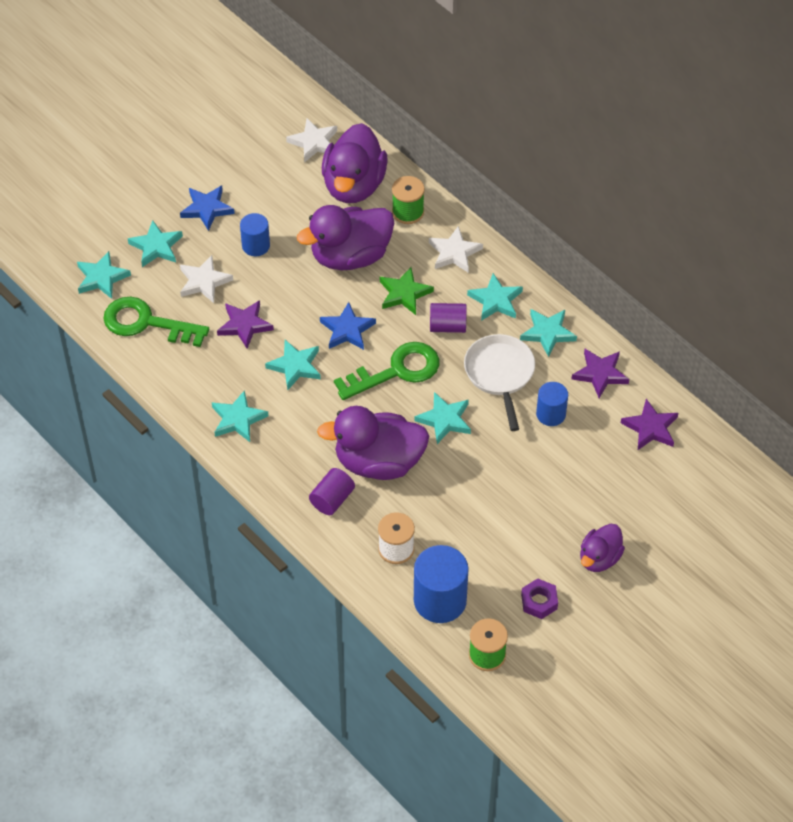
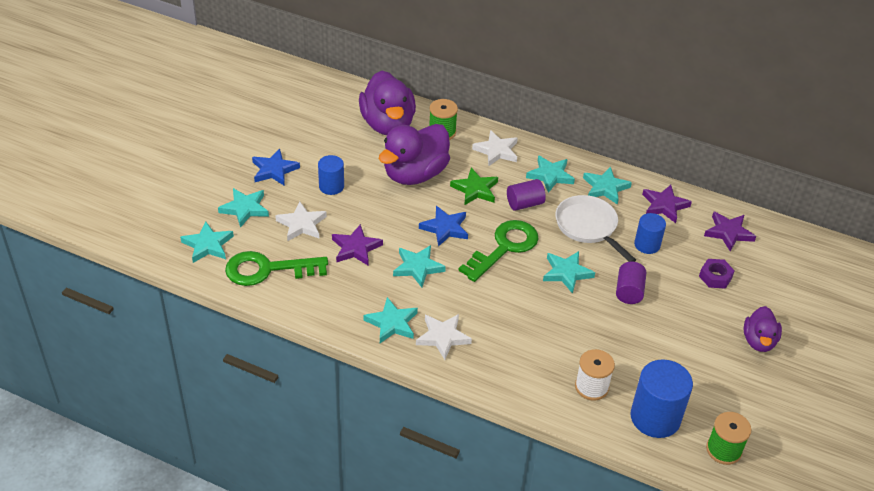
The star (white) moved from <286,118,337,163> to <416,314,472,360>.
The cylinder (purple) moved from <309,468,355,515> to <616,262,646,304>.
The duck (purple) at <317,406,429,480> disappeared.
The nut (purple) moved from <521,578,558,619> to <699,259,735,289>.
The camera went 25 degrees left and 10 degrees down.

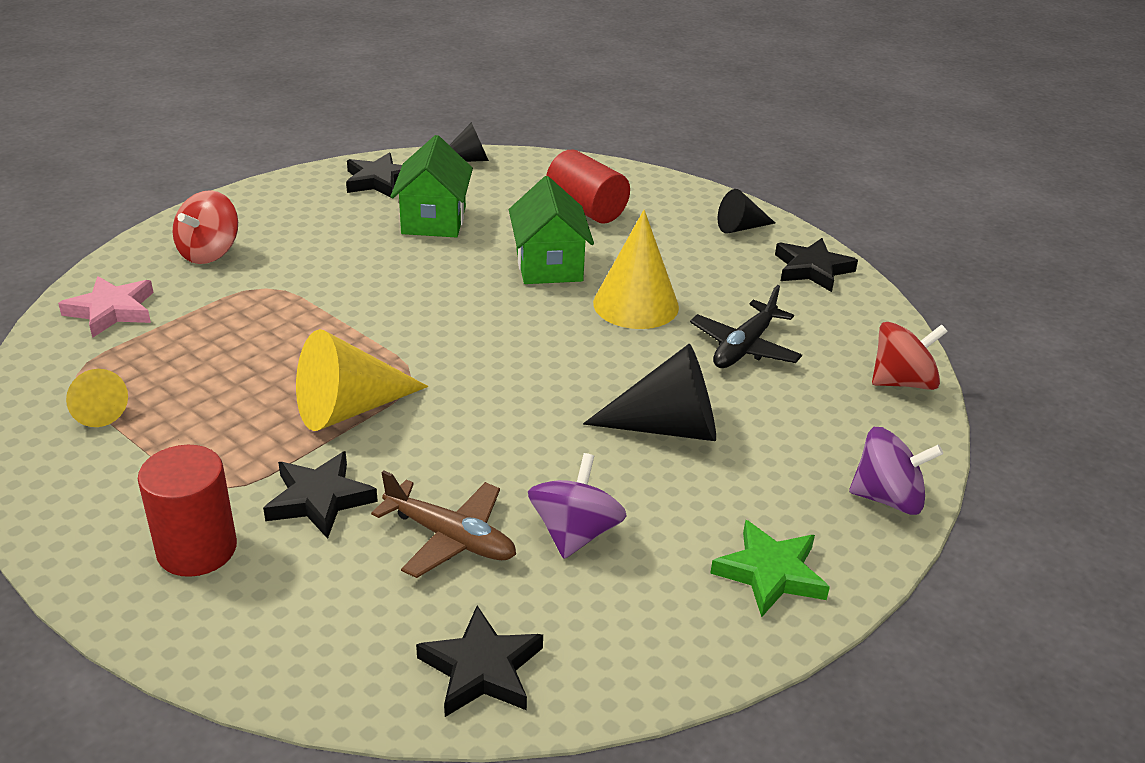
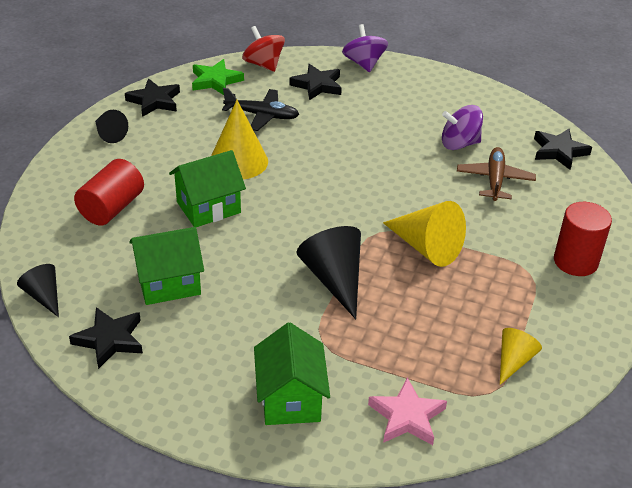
The spinning top (red) at <172,190,238,264> was replaced by the house (green) at <254,323,330,425>.
The star (black) moved from <263,451,378,539> to <289,64,342,101>.
The cone (black) moved from <583,344,716,441> to <297,226,361,319>.
The star (green) moved from <710,520,830,617> to <192,59,244,95>.
The camera went 110 degrees left and 5 degrees up.

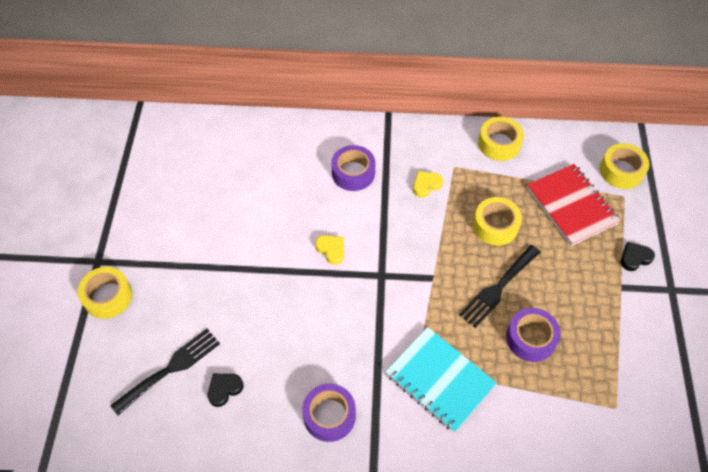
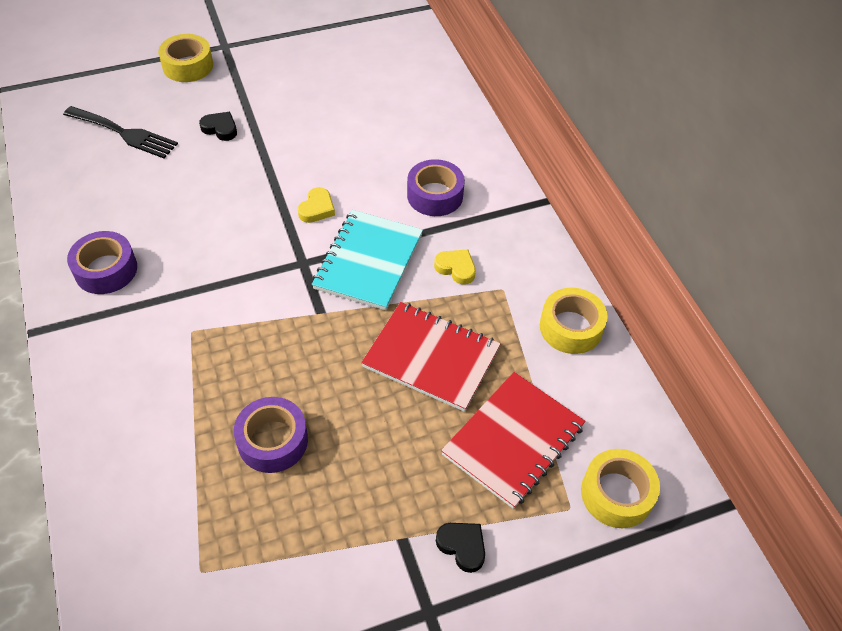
The heart (black) moved from <208,374,244,407> to <199,112,237,141>.
The notebook (turquoise) moved from <385,327,497,432> to <312,210,423,310>.
The fork (black) at <459,245,540,328> disappeared.
The tape (yellow) at <473,197,522,245> was replaced by the notebook (red) at <361,302,501,412>.
The camera went 65 degrees right and 5 degrees down.

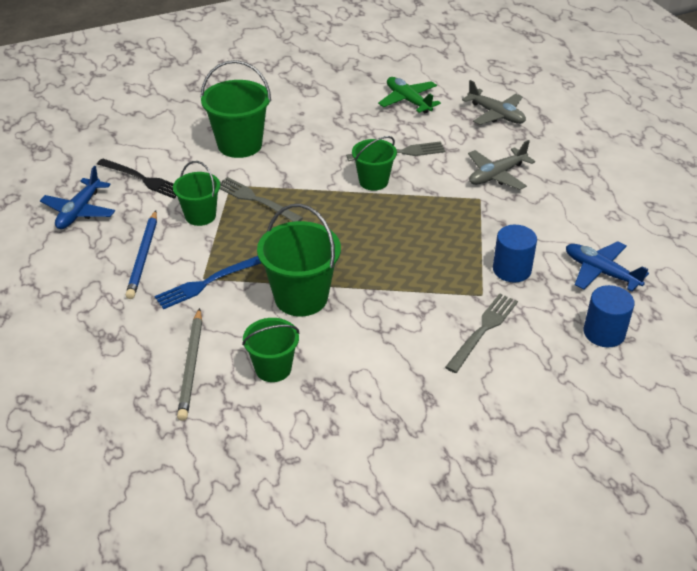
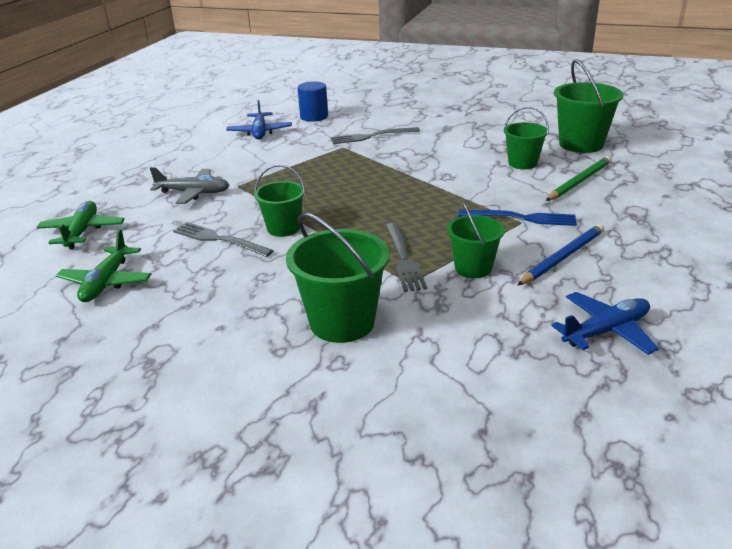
The fork (black) at <97,159,176,199> disappeared.
The pencil (grey) at <177,308,202,421> became the pencil (green) at <546,156,611,201>.
The bucket (green) moved from <257,204,341,316> to <554,60,624,153>.
The plane (grey) at <462,80,526,125> became the plane (green) at <36,201,124,249>.
The cylinder (blue) at <493,225,537,283> disappeared.
The camera went 135 degrees left and 10 degrees down.

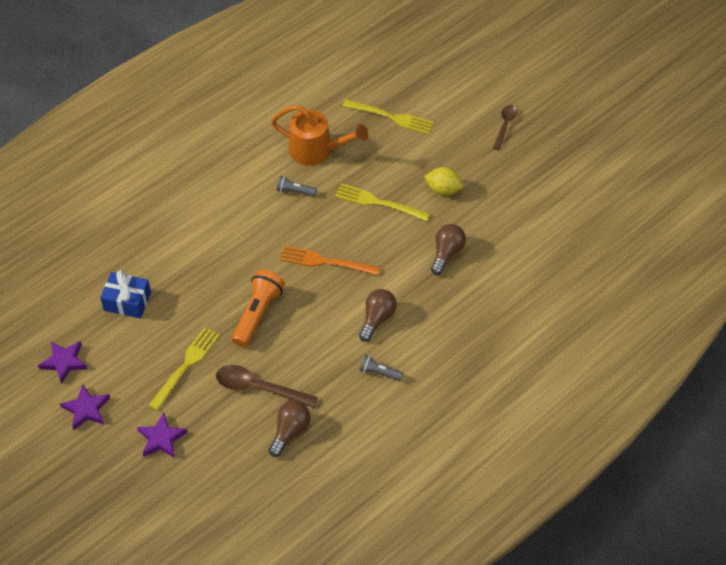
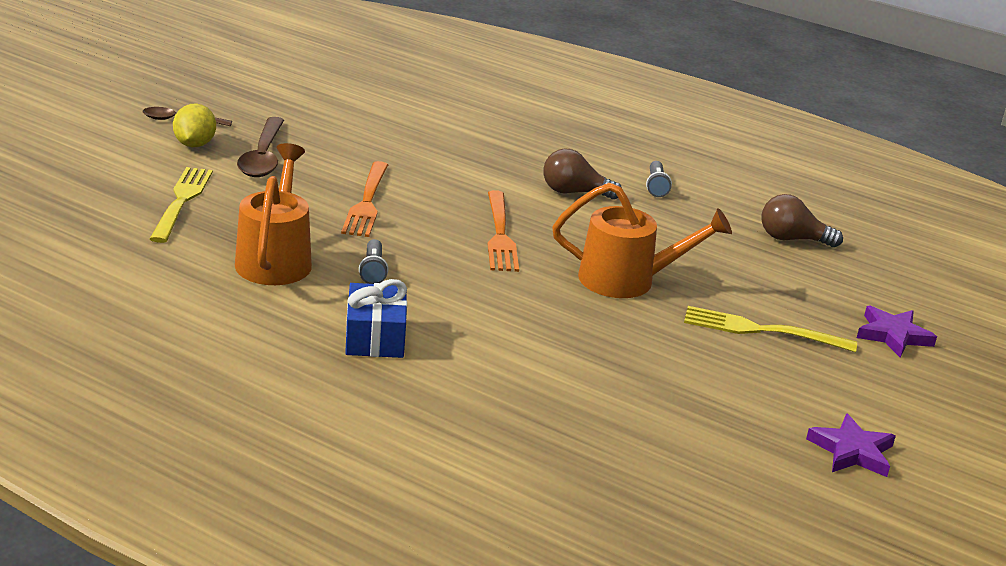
The star (purple) at <60,384,110,430> disappeared.
The gift (blue) moved from <100,270,151,318> to <345,279,407,358>.
The spoon (brown) moved from <216,365,318,408> to <237,117,284,177>.
The flashlight (orange) at <232,270,285,347> was replaced by the watering can (orange) at <552,183,732,298>.
The fork (yellow) at <335,183,430,221> became the fork (orange) at <341,161,388,237>.
The lemon (yellow) moved from <424,167,463,195> to <173,104,216,147>.
The light bulb (brown) at <431,224,466,275> disappeared.
The camera went 110 degrees left and 25 degrees down.

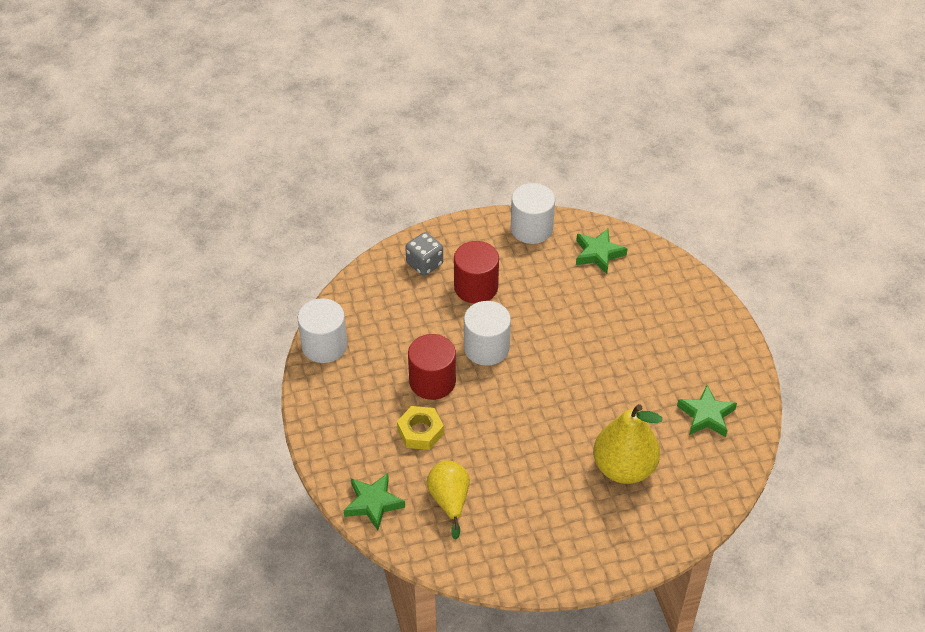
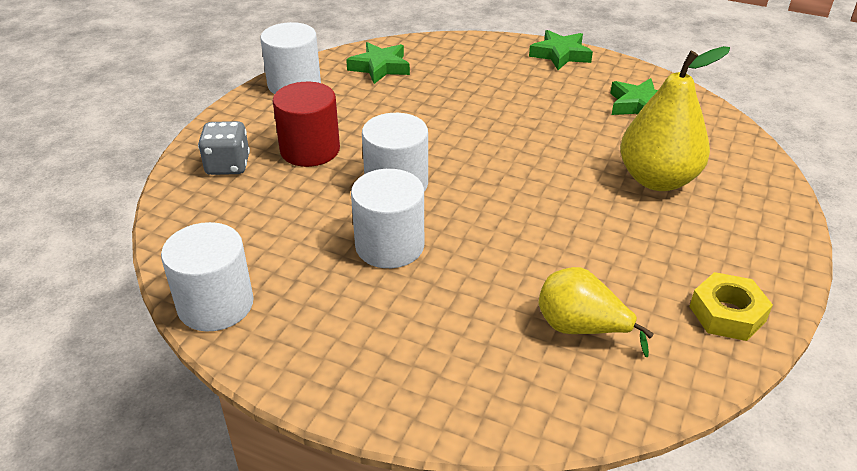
The star (green) moved from <344,473,405,531> to <529,30,593,70>.
The nut (yellow) moved from <397,406,444,450> to <689,272,773,341>.
The cylinder (red) at <408,334,456,400> became the cylinder (white) at <351,169,424,268>.
The camera went 50 degrees left and 10 degrees down.

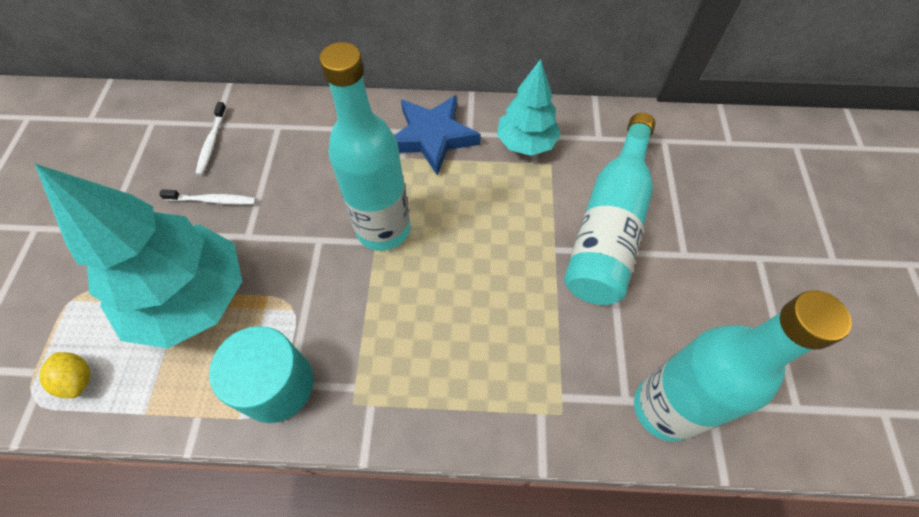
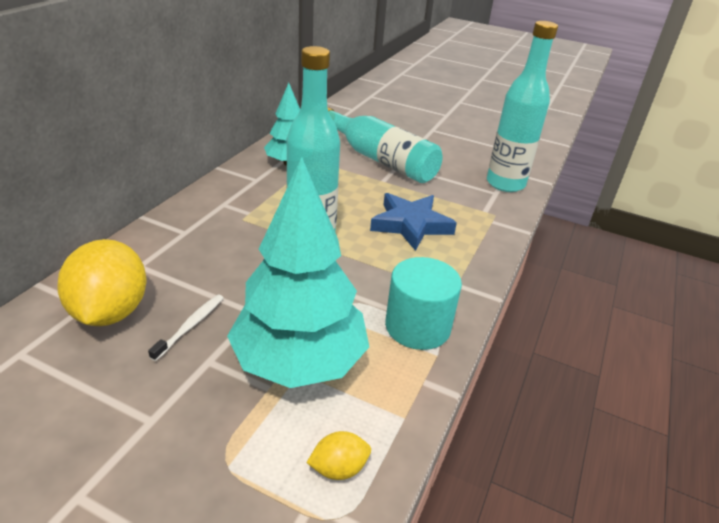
The toothbrush (white) at <195,102,227,176> was replaced by the lemon (yellow) at <57,239,147,326>.
The star (blue) moved from <394,95,481,176> to <370,193,457,251>.
The camera went 70 degrees left and 25 degrees down.

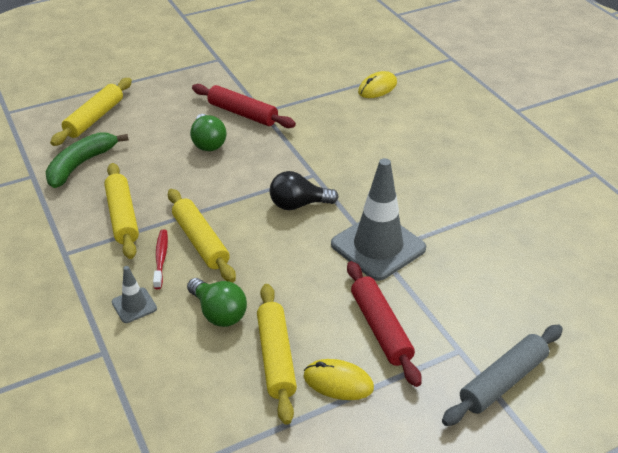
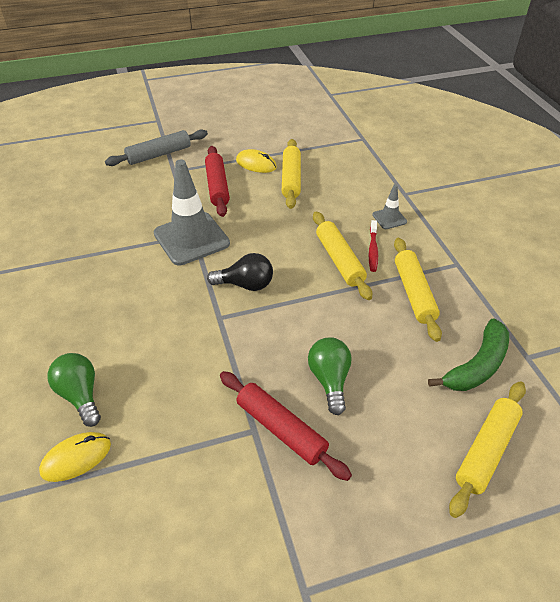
The light bulb (green) moved from <187,278,247,327> to <47,353,101,427>.
The camera went 170 degrees left and 5 degrees up.

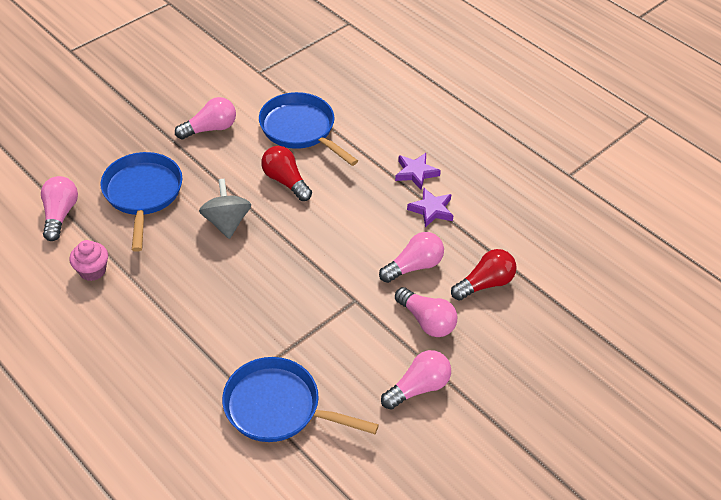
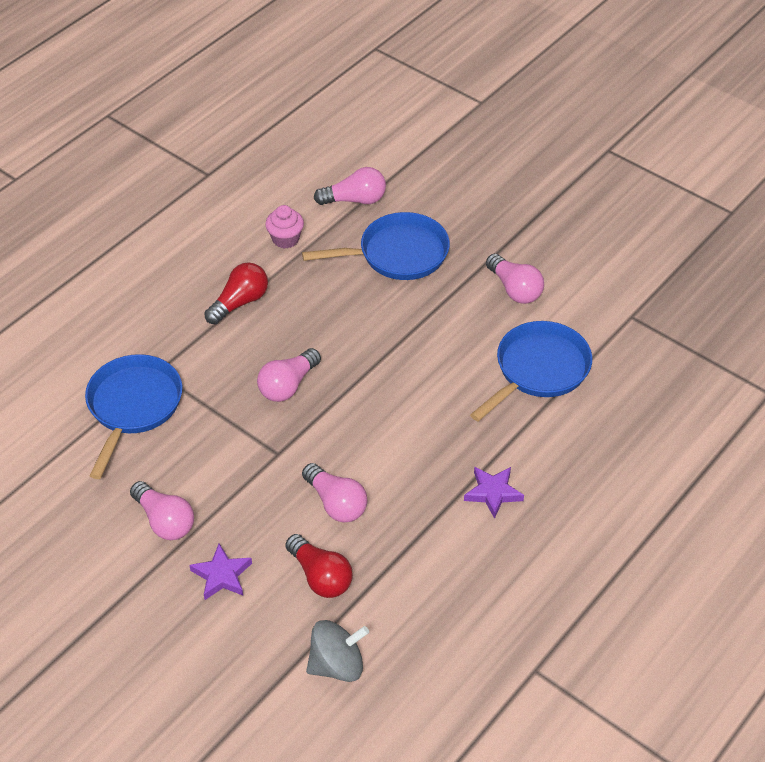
The spinning top (grey) moved from <199,179,251,239> to <306,620,369,682>.
The light bulb (red) moved from <261,146,312,201> to <204,262,268,325>.
The light bulb (pink) moved from <395,287,457,337> to <257,348,321,402>.
The star (purple) moved from <407,187,453,228> to <190,544,252,600>.
The camera went 85 degrees right and 0 degrees up.

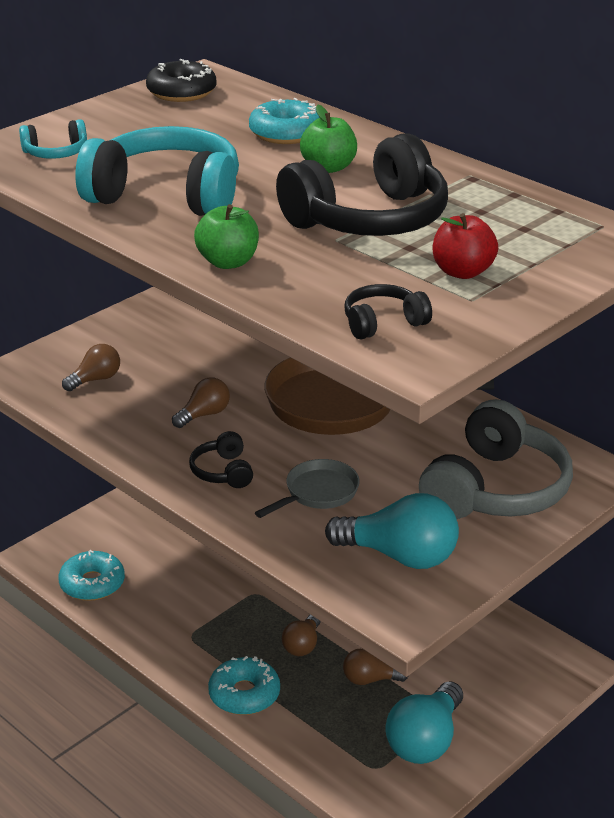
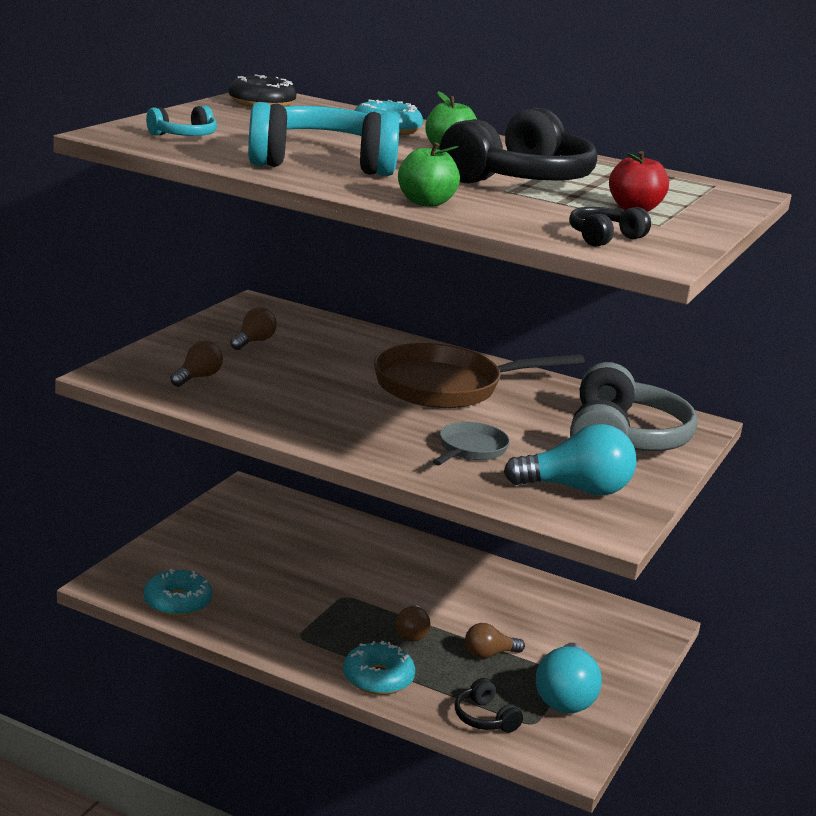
The light bulb (brown) moved from <172,378,230,428> to <230,307,277,350>.
The headphones (black) moved from <189,431,253,488> to <455,678,523,733>.
The camera went 20 degrees left and 10 degrees down.

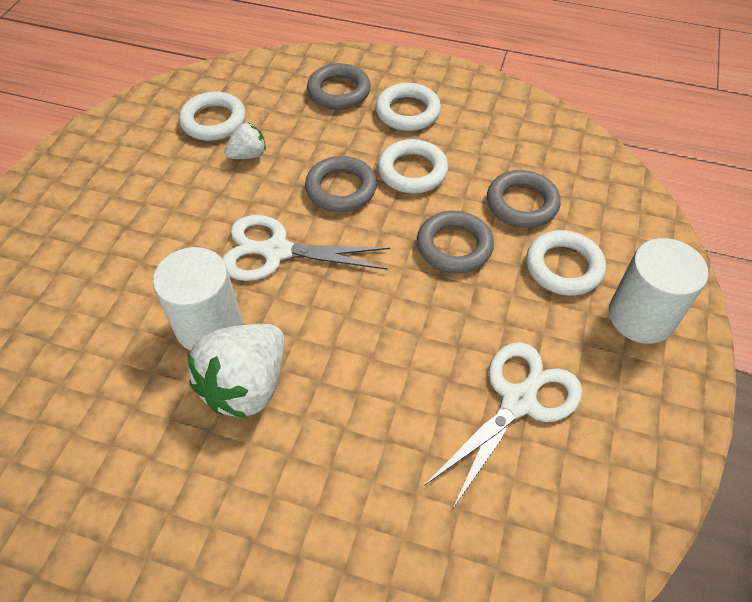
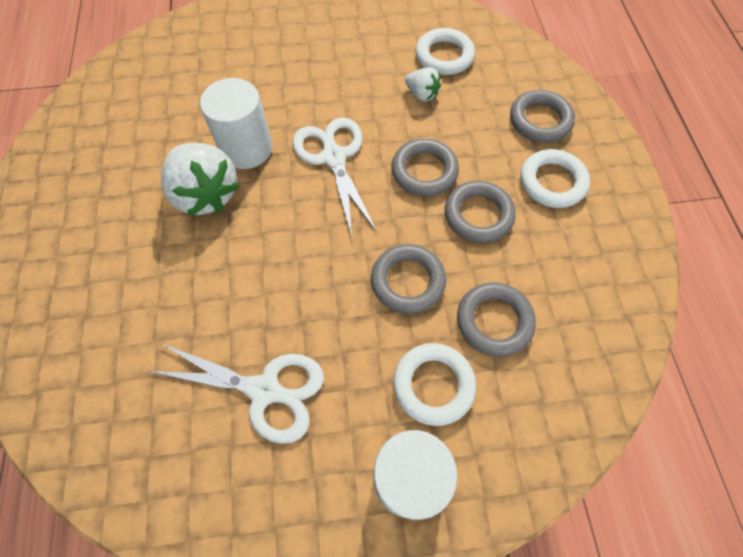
The strawberry (white) at <187,324,285,419> turned 135 degrees counterclockwise.
The ring (white) at <378,139,448,193> became the ring (grey) at <445,181,516,243>.
The camera went 65 degrees right and 10 degrees up.

